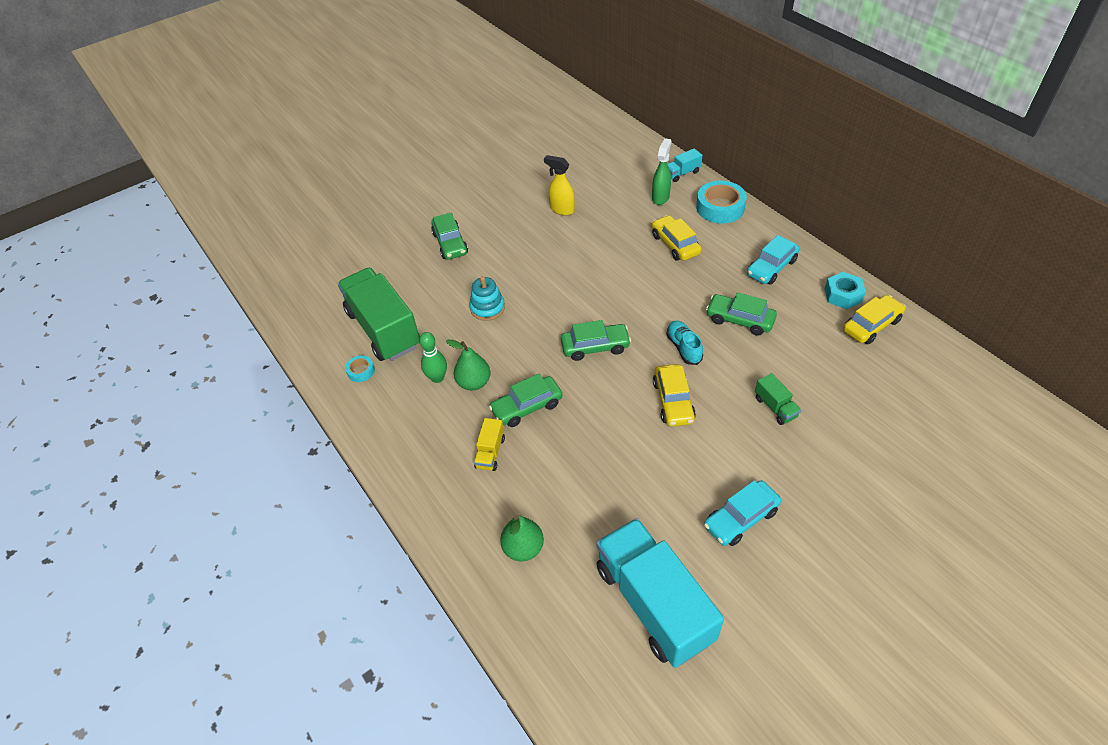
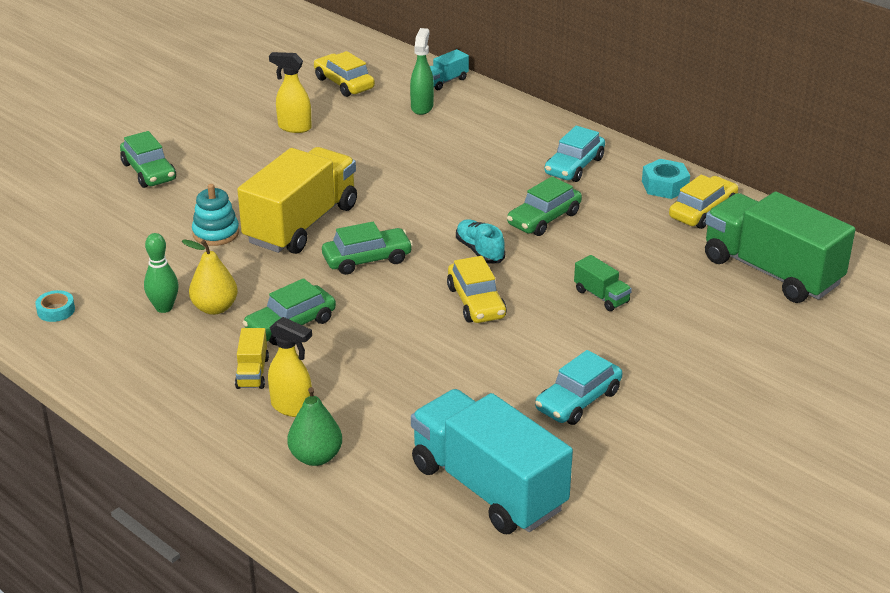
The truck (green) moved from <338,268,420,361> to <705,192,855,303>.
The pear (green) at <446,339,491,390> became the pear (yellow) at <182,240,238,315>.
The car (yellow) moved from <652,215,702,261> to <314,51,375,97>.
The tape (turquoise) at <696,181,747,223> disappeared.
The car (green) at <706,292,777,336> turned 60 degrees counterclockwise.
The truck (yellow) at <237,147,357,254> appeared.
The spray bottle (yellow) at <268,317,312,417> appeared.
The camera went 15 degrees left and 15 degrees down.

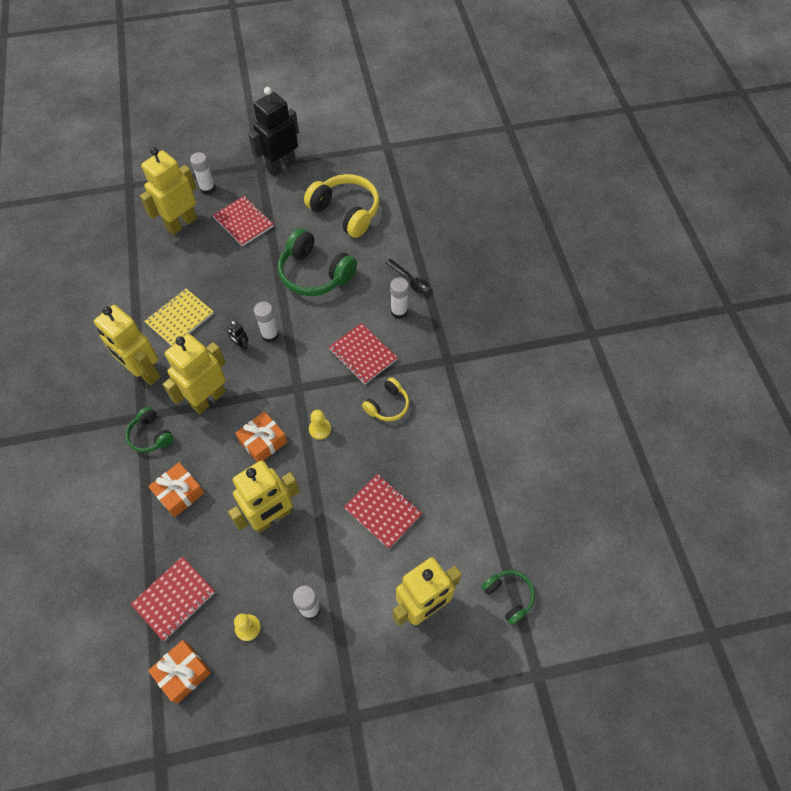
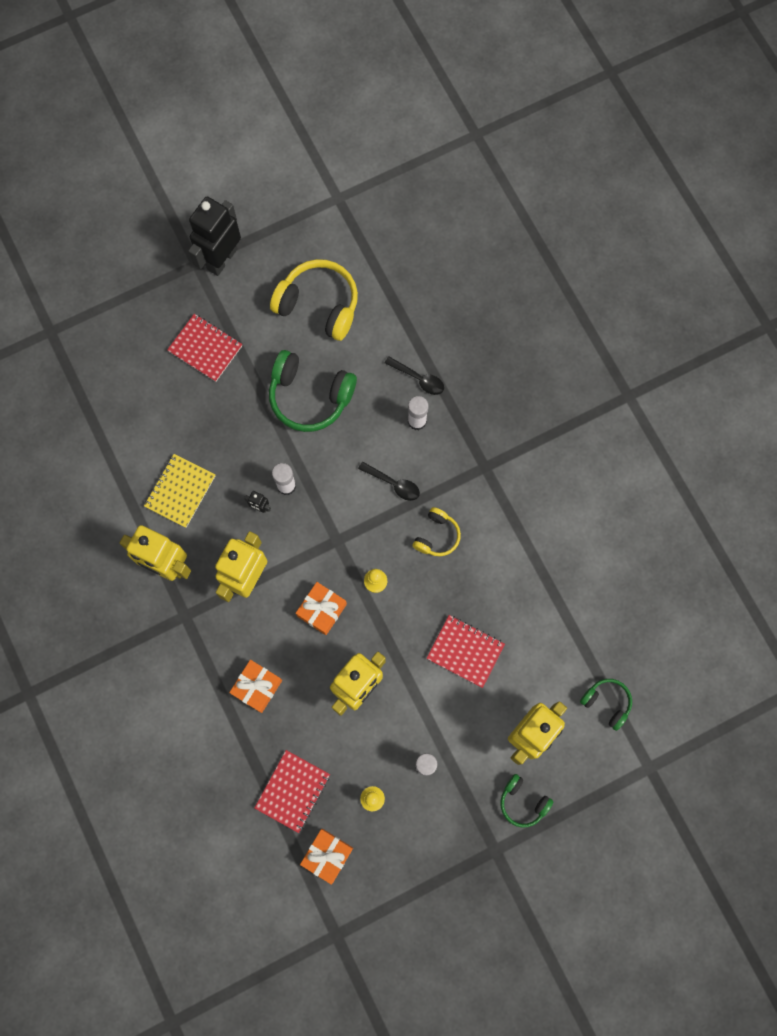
The headphones (green) moved from <125,407,174,453> to <500,774,553,827>.
The robot (yellow) at <140,147,197,235> disappeared.
The glue stick (white) at <190,152,216,195> disappeared.
The notebook (red) at <328,323,398,385> was replaced by the spoon (black) at <358,461,420,501>.
The camera went 15 degrees left and 15 degrees up.

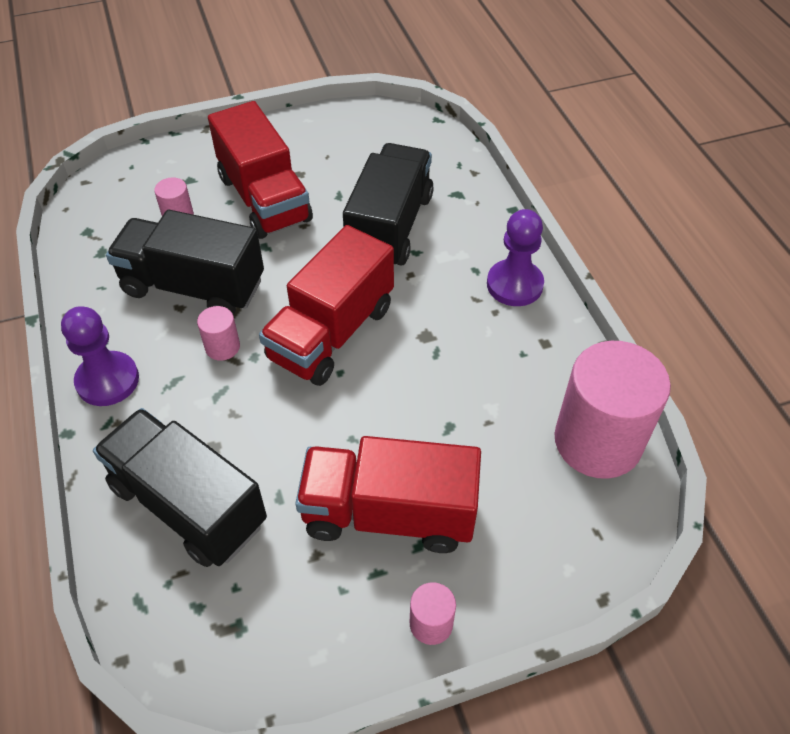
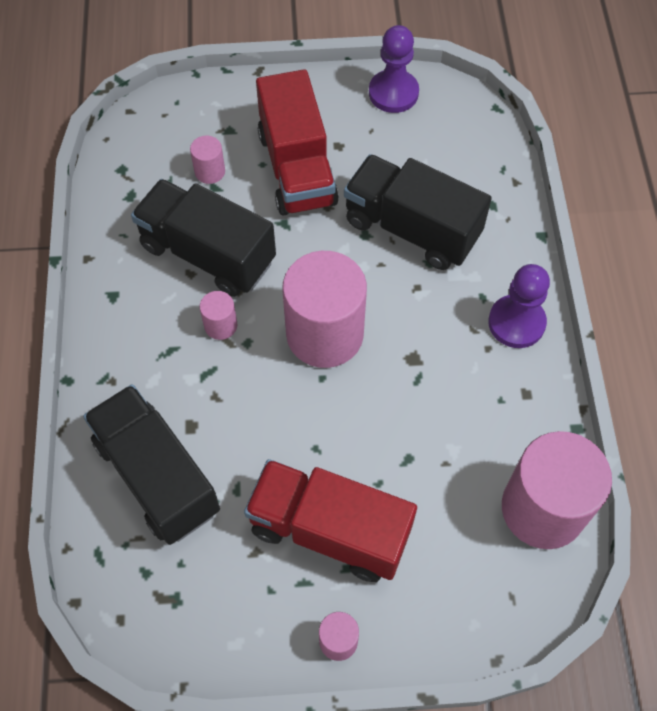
The pawn (purple) moved from <61,306,139,406> to <369,25,419,113>.
The truck (red) at <259,225,394,386> was replaced by the cylinder (pink) at <282,251,367,368>.
The truck (black) at <343,143,434,266> turned 90 degrees counterclockwise.
The camera went 15 degrees right and 10 degrees up.

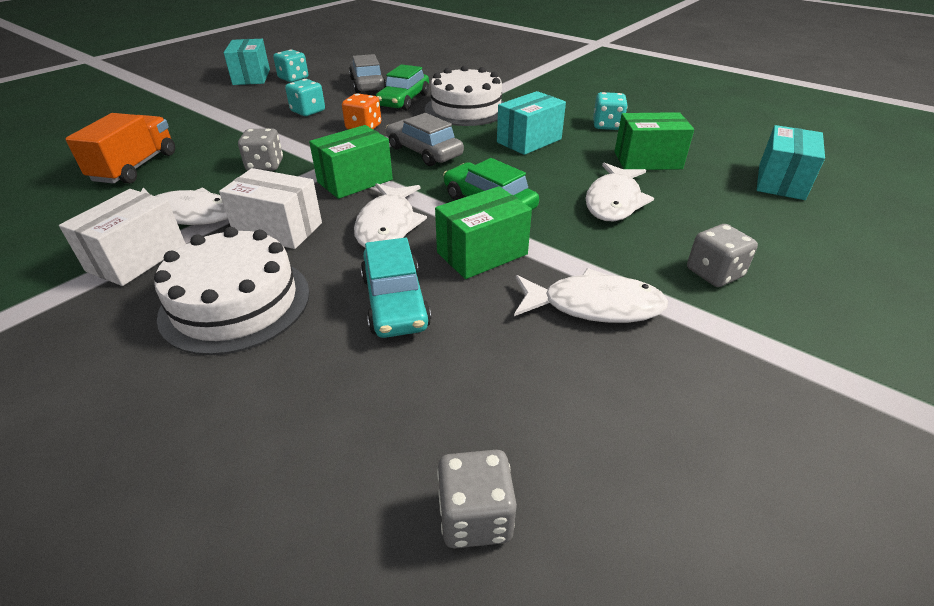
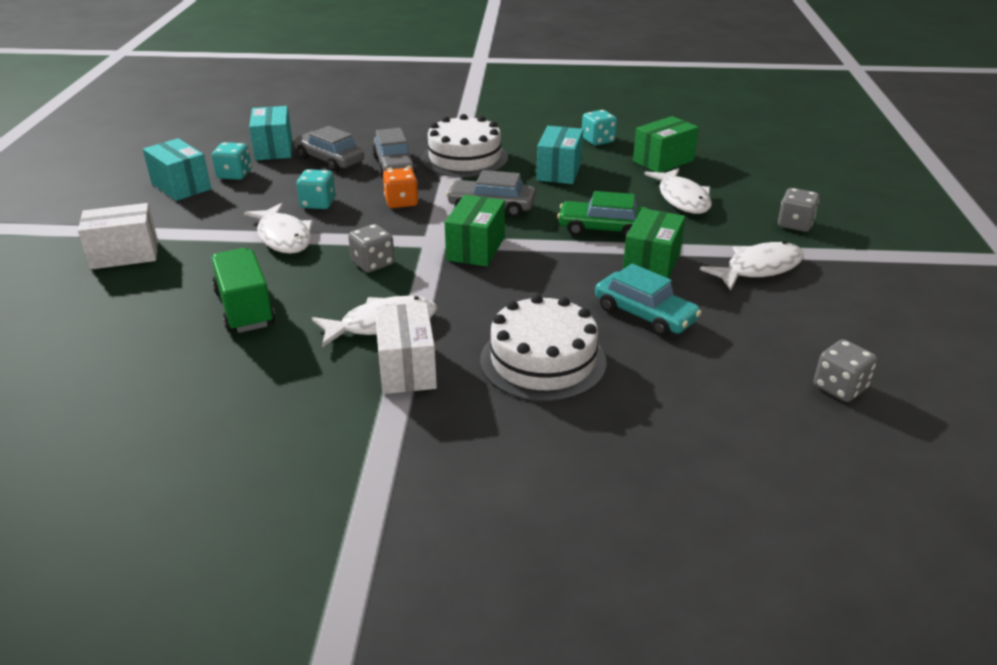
The truck (orange) at <65,113,175,184> became the truck (green) at <211,248,275,333>.
The box (white) moved from <219,168,322,249> to <78,203,158,270>.
The fish (white) moved from <354,183,427,248> to <244,203,313,254>.
The car (green) at <376,64,429,111> became the car (grey) at <372,128,416,178>.
The box (turquoise) moved from <757,125,825,200> to <249,106,292,160>.
The camera went 35 degrees left and 5 degrees down.

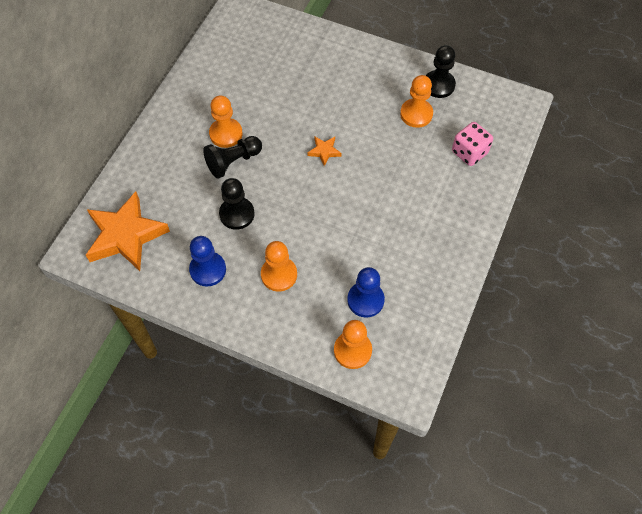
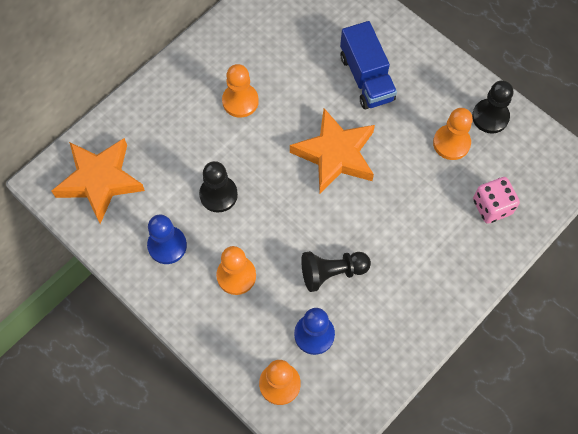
The pawn (black) moved from <203,136,262,179> to <301,251,371,292>.
The star (orange) at <308,136,341,166> changed to 2.34 times the size.
The truck (blue) at <340,21,397,109> appeared.
The camera went 20 degrees right and 5 degrees up.

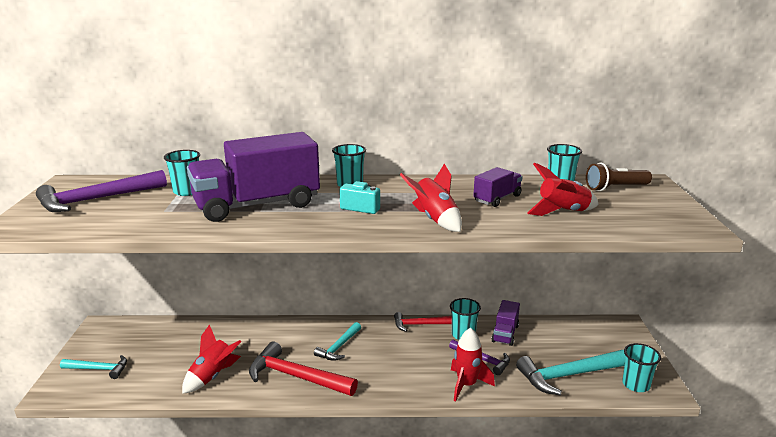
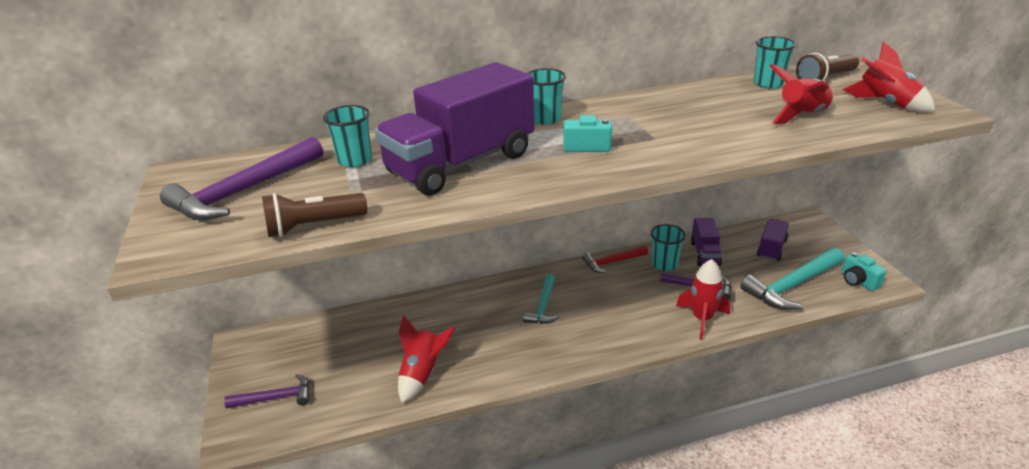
The hammer (turquoise) at <60,355,127,379> became the hammer (purple) at <224,374,310,408>.
The hammer (red) at <249,341,358,396> disappeared.
The rocket (red) moved from <400,164,462,232> to <842,42,935,112>.
The truck (purple) moved from <473,167,523,207> to <757,219,789,261>.
The cup (turquoise) at <622,343,661,392> was replaced by the camera (turquoise) at <841,252,887,291>.
The flashlight (brown) at <262,193,367,237> appeared.
The camera went 15 degrees left and 10 degrees up.

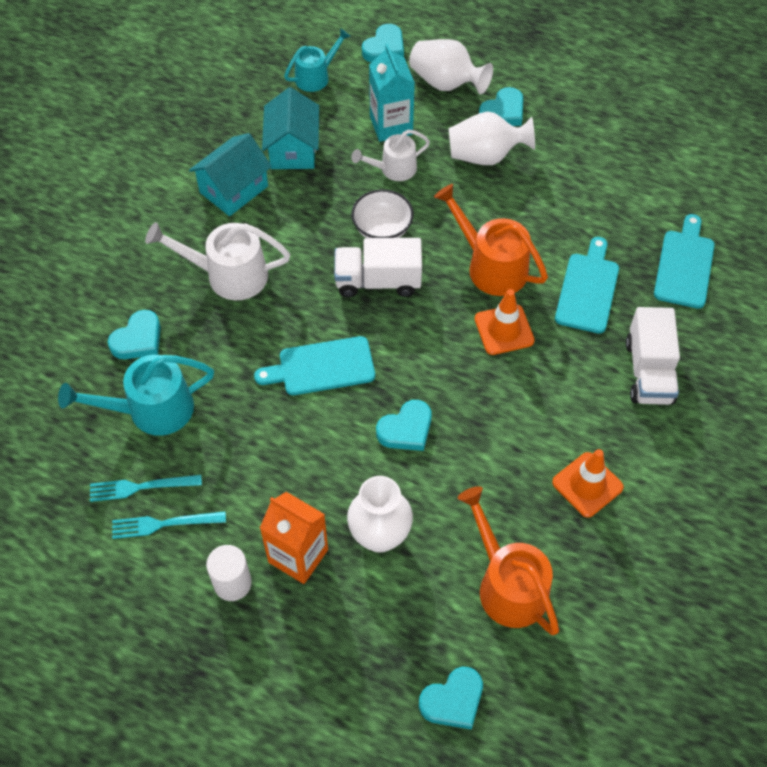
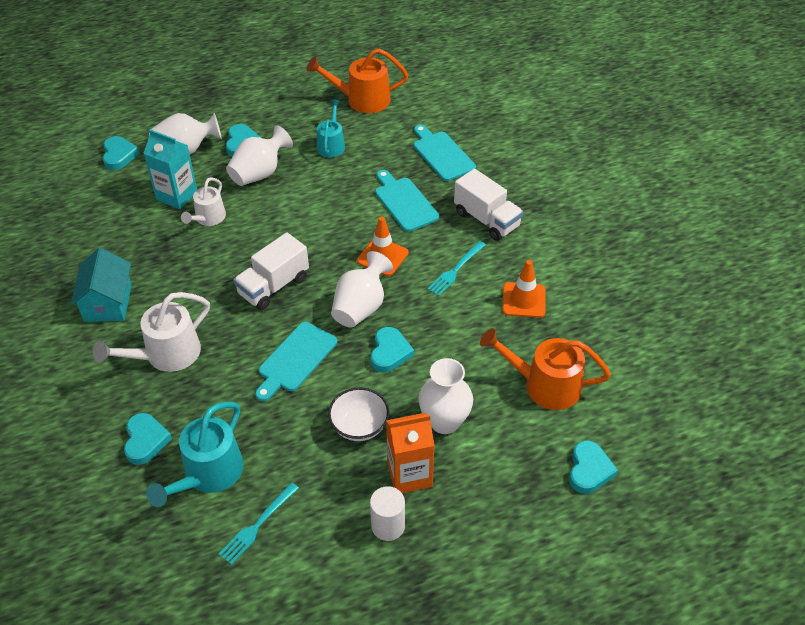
The fork (turquoise) moved from <112,511,226,539> to <427,241,486,296>.
The house (turquoise) at <262,87,319,169> disappeared.
The watering can (turquoise) moved from <284,28,351,92> to <317,100,345,157>.
The bowl (white) moved from <351,189,414,238> to <328,387,389,441>.
The watering can (orange) moved from <434,184,548,296> to <306,49,408,113>.
The vase (white) at <331,251,393,328> appeared.
The camera went 45 degrees left and 10 degrees down.

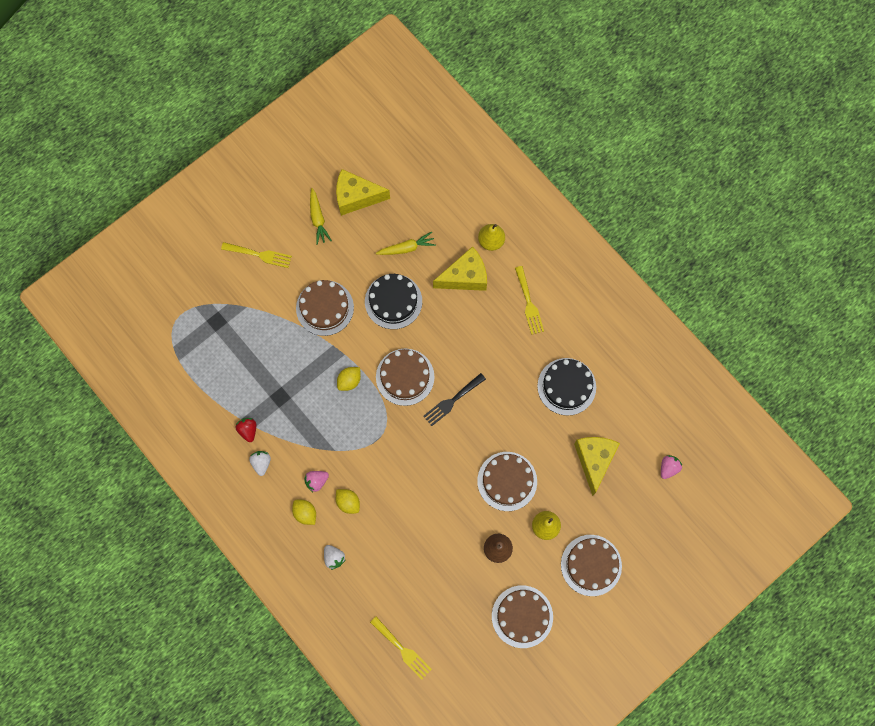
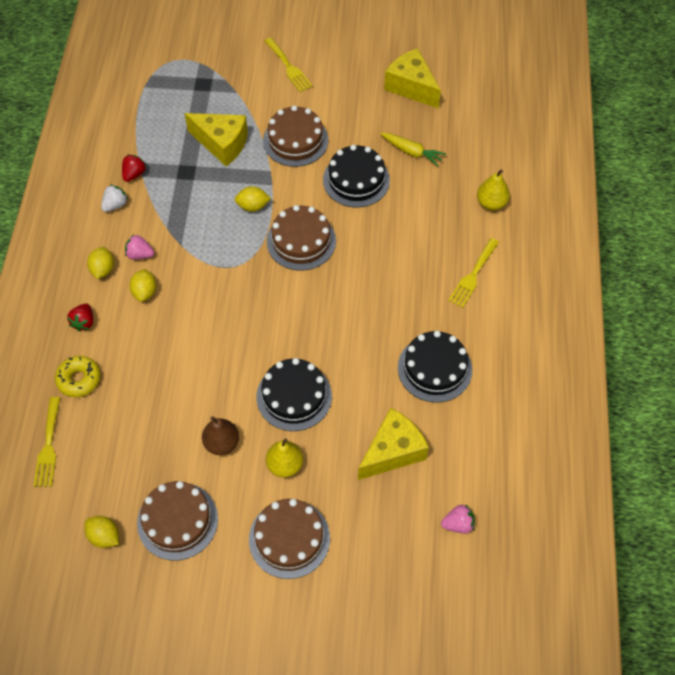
The carrot (yellow) at <310,188,332,245> disappeared.
The strawberry (white) at <324,545,346,570> became the strawberry (red) at <67,303,93,332>.
The fork (black) at <423,373,486,426> disappeared.
The cheese (yellow) moved from <433,246,487,291> to <184,113,248,166>.
The cake (brown) at <477,452,537,511> became the cake (black) at <256,358,332,431>.
The donut (yellow) at <55,356,100,397> appeared.
The lemon (yellow) at <85,516,119,548> appeared.
The camera went 45 degrees right and 15 degrees down.

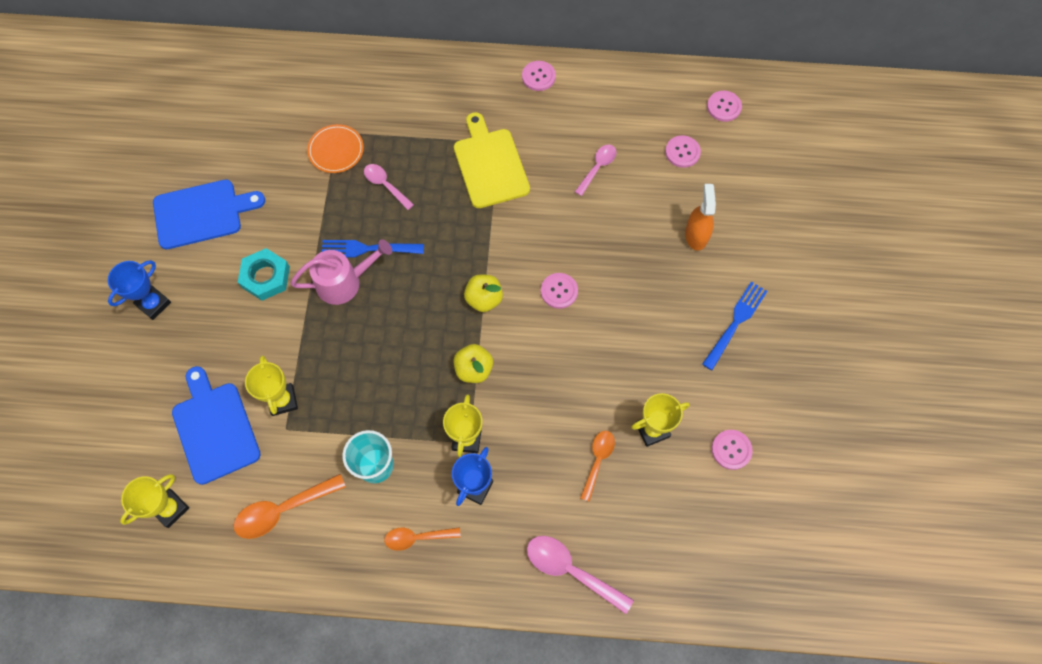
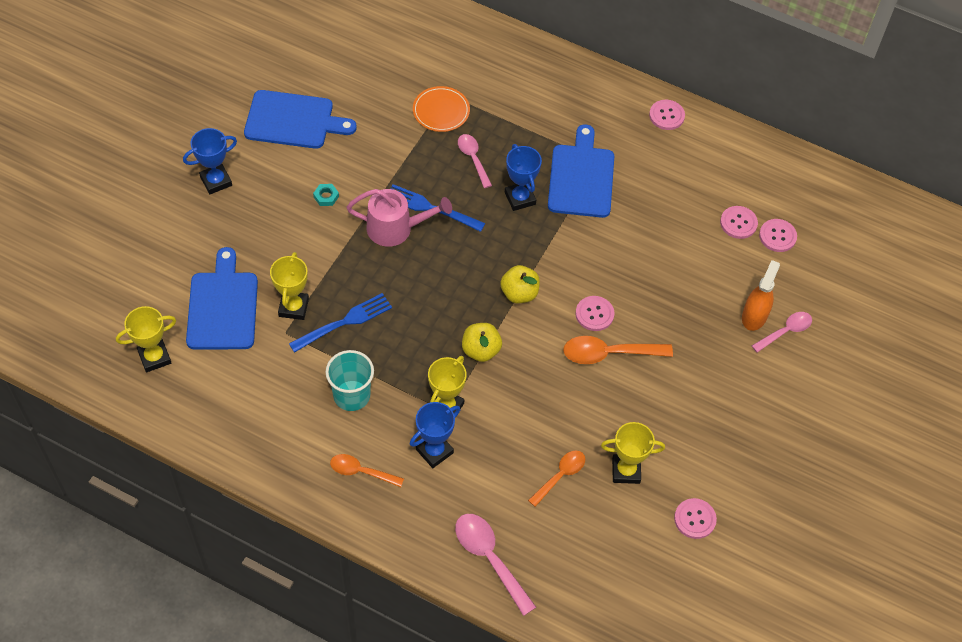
The spoon (orange) moved from <234,474,346,539> to <563,336,673,364>.
The nut (turquoise) at <238,248,290,301> changed to 0.49 times the size.
The cutting board (yellow) at <454,112,530,208> became the cutting board (blue) at <548,124,614,218>.
The spoon (pink) moved from <575,145,616,196> to <752,312,812,353>.
The fork (blue) moved from <702,282,767,370> to <289,293,392,353>.
The button (pink) moved from <707,91,742,122> to <720,206,758,239>.
The trophy (blue) at <505,144,542,211> appeared.
The camera went 20 degrees right and 10 degrees down.

